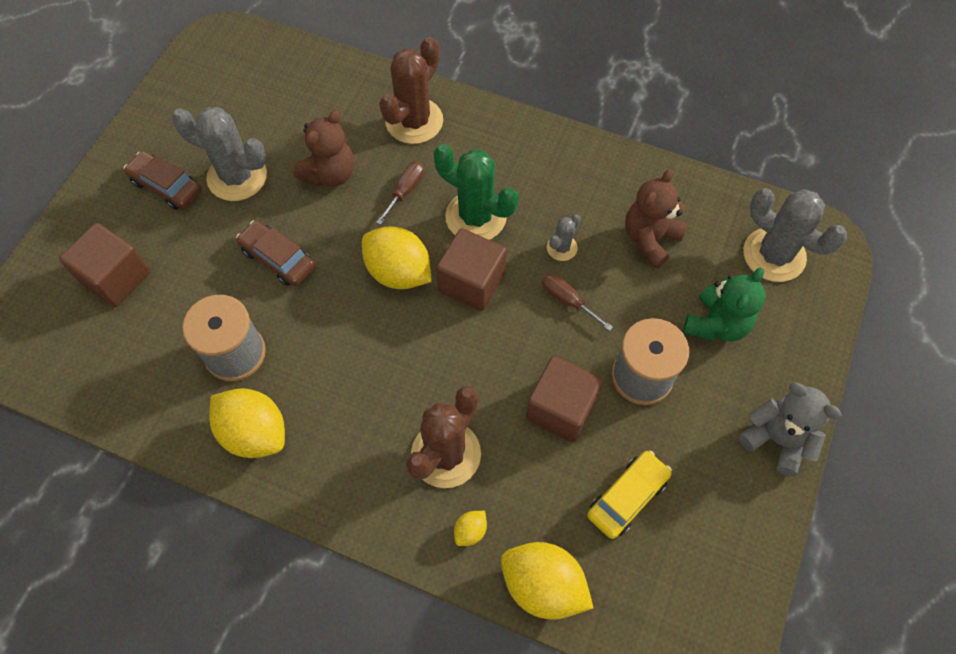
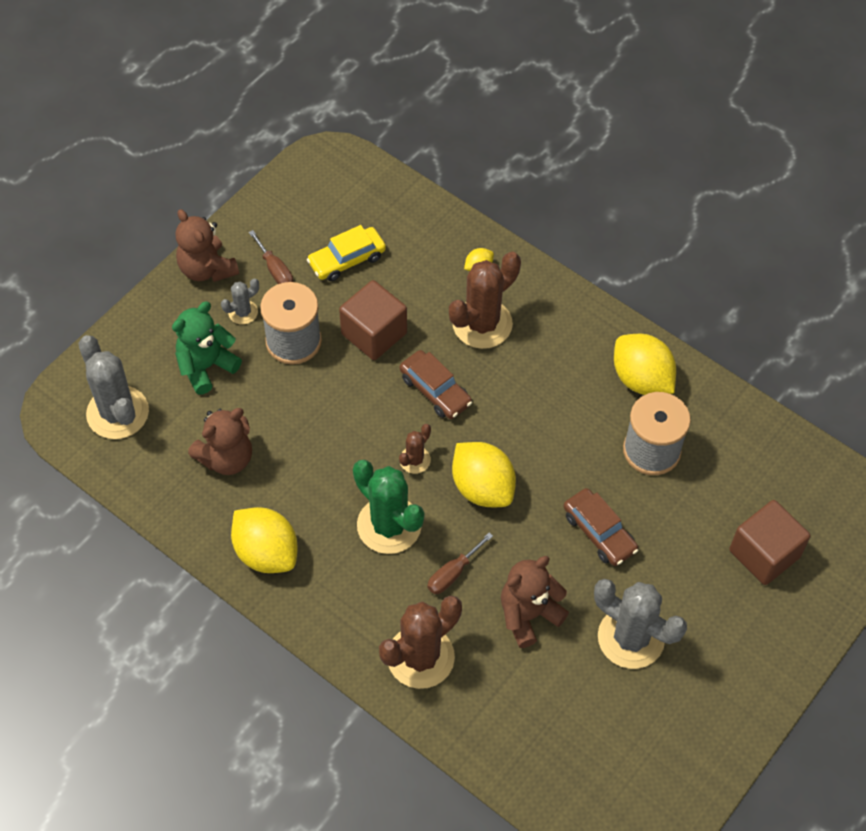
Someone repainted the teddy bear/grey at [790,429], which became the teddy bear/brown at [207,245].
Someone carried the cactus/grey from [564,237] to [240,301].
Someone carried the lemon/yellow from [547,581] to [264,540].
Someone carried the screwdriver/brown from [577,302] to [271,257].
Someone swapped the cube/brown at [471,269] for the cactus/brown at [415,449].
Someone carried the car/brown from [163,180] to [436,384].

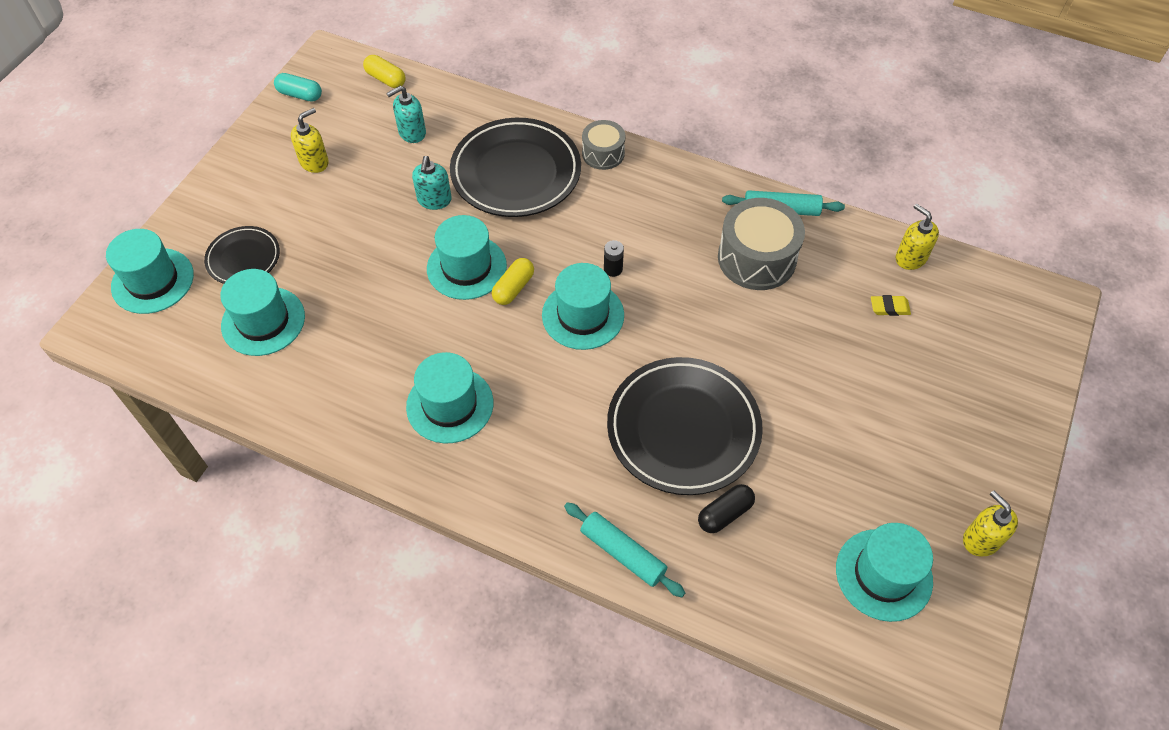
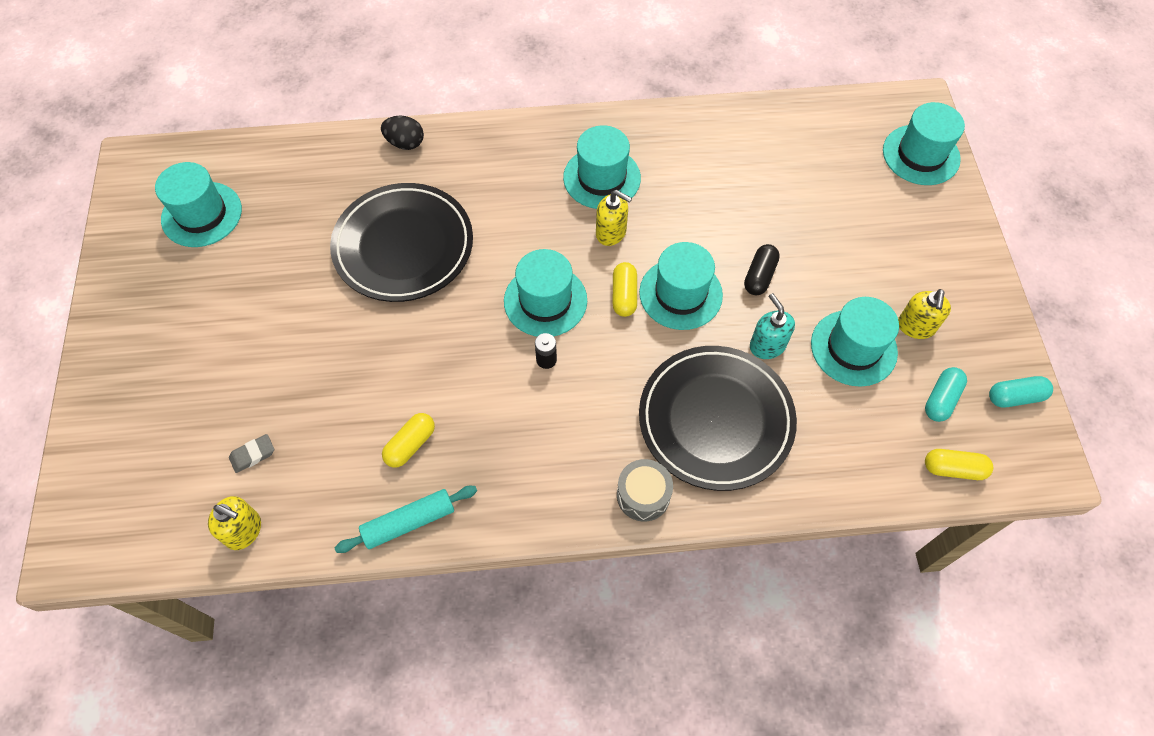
Someone repainted the eraser/yellow at [891,305], which became the eraser/grey at [251,453].
Someone swapped the rolling pin/turquoise at [624,549] for the egg/black at [402,133].
Someone swapped the drum/grey at [761,244] for the capsule/yellow at [408,440].
Someone carried the soap dispenser/yellow from [990,524] to [614,218].
Someone carried the capsule/black from [726,508] to [762,269].
Someone carried the hat/turquoise from [262,312] to [855,342].
Someone put down the capsule/turquoise at [946,394].
Someone took away the plate/black at [242,255].
Someone took away the soap dispenser/turquoise at [406,114].

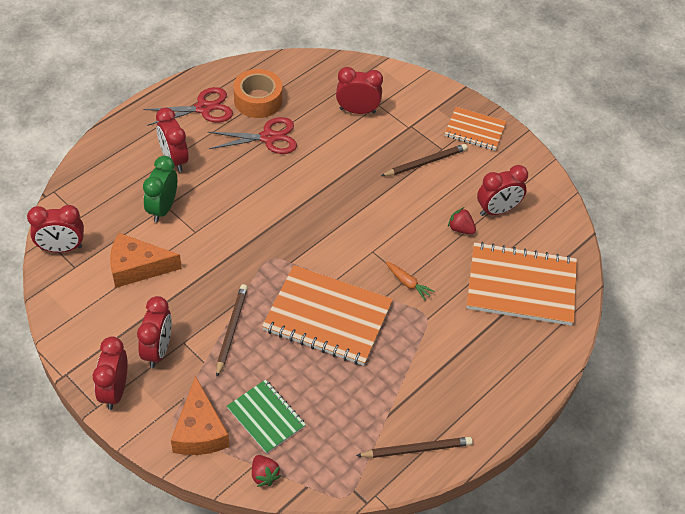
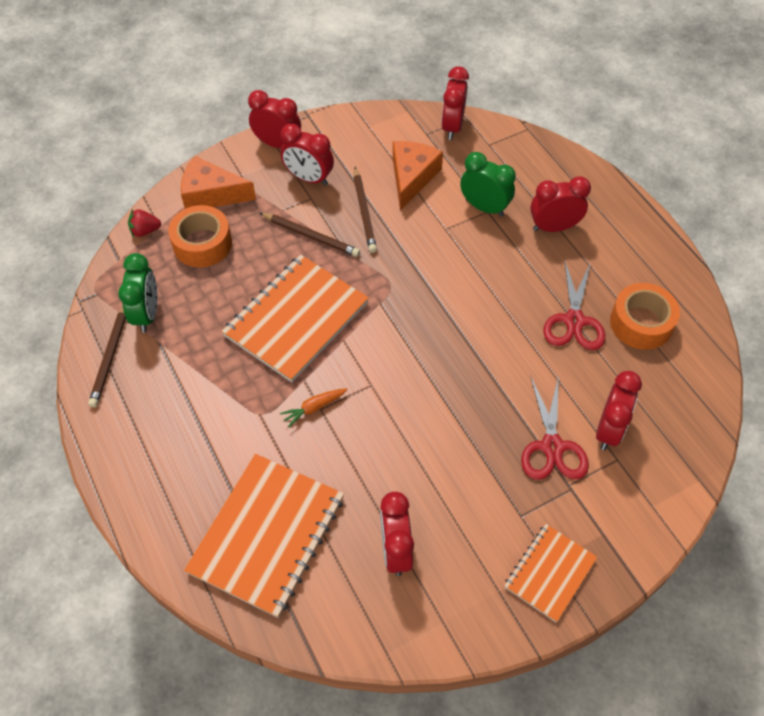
Someone put down the clock/green at [137,293].
Someone swapped the notebook/green at [266,417] for the tape/orange at [200,236].
Someone carried the pencil/brown from [424,160] to [365,210].
Someone carried the scissors/red from [188,106] to [555,427].
Someone took away the strawberry/red at [462,220].

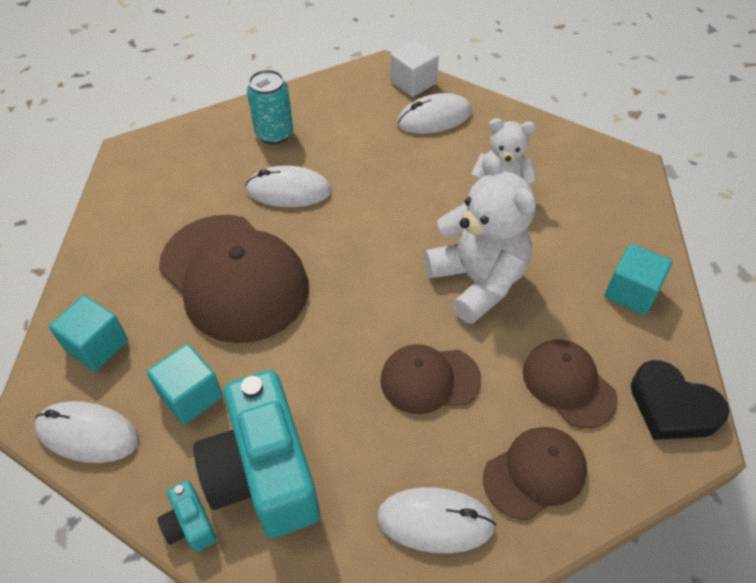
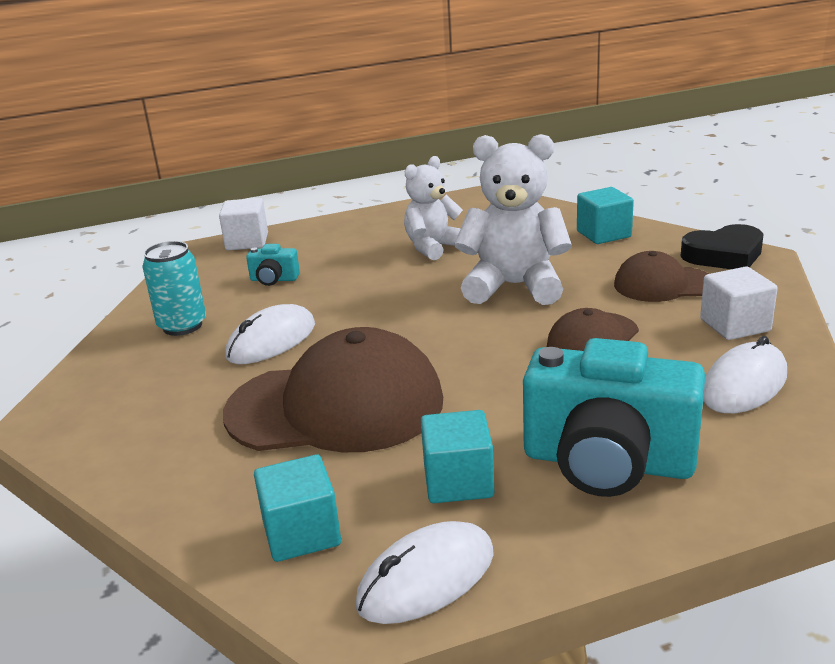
Someone carried the camera/turquoise from [187,516] to [273,265].
Someone swapped the cap/brown at [535,473] for the cube/white at [739,303].
Someone took away the mouse/white at [434,113].

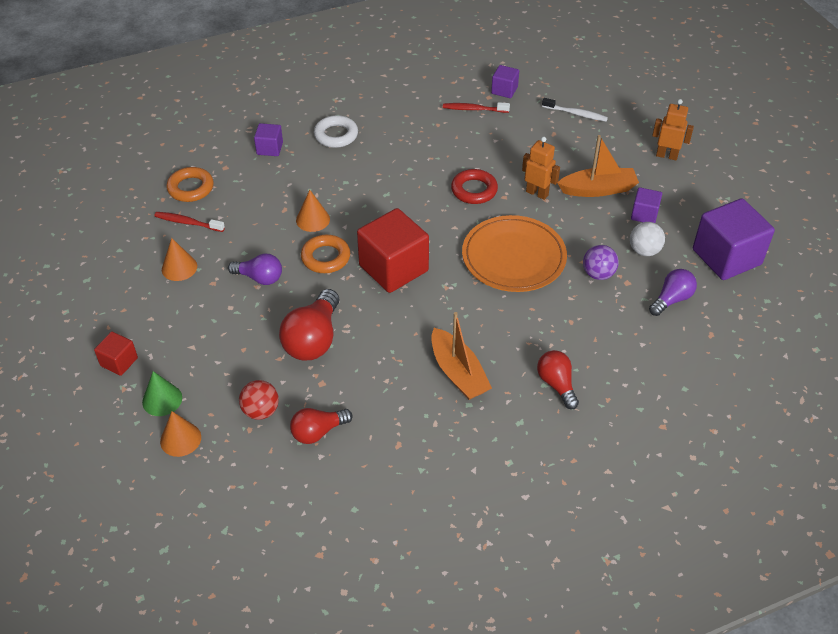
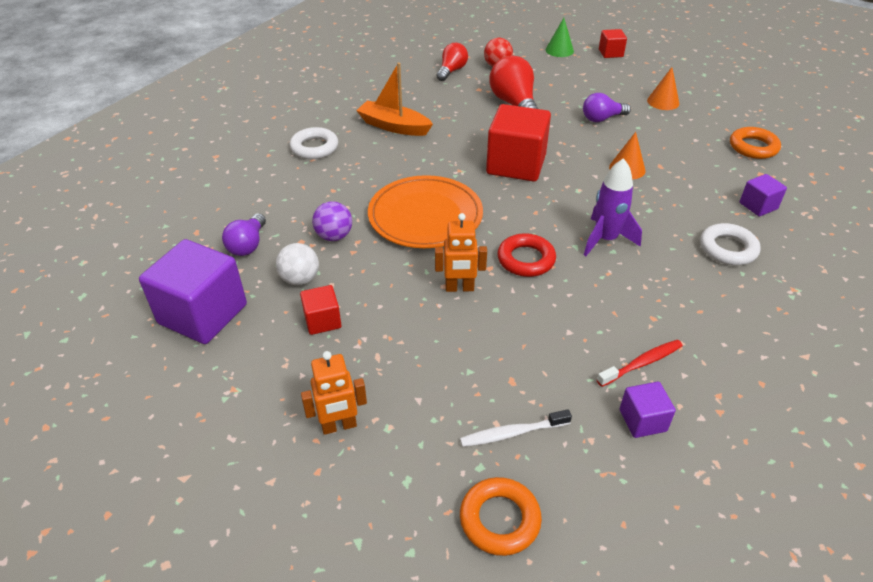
Someone swapped the light bulb/red at [558,379] for the ring/white at [314,143].
Someone repainted the cube/purple at [646,205], which became the cube/red at [321,310].
Someone carried the ring/orange from [325,254] to [501,516].
Someone put down the rocket/purple at [613,207].
Someone took away the toothbrush/red at [189,222].
Someone took away the cone/orange at [180,434].
Someone took away the boat/orange at [598,166].

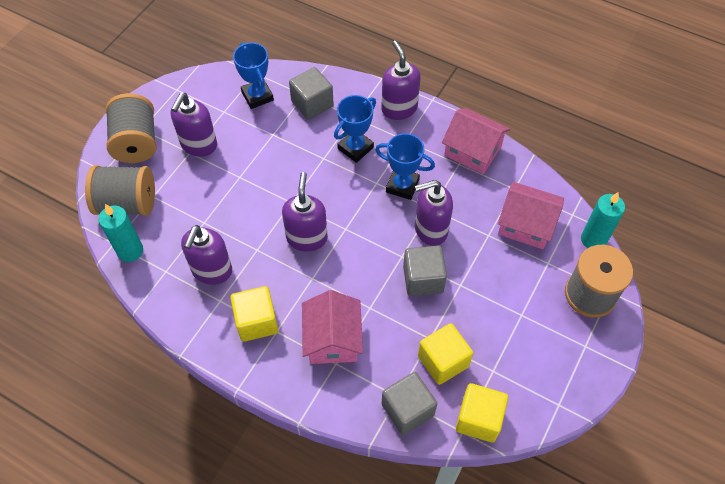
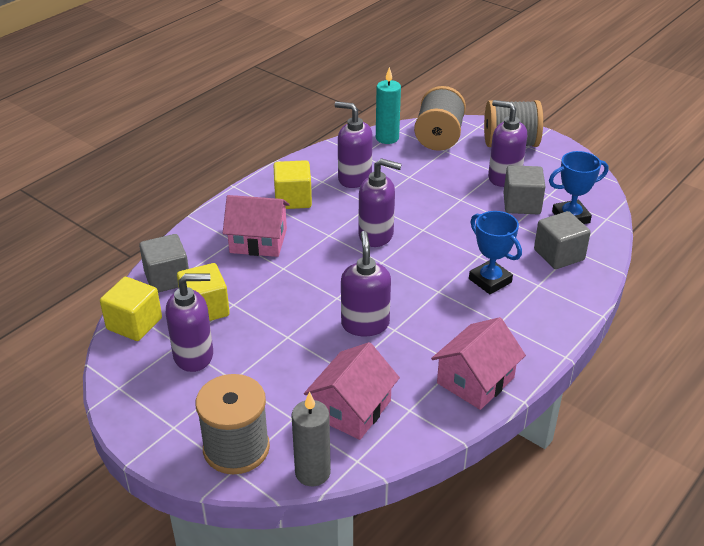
Someone carried the soap dispenser/purple from [401,80] to [189,322].
Someone repainted the candle/turquoise at [603,220], which became the candle/grey at [311,438].
Someone carried the cube/grey from [425,270] to [524,189].
Someone took away the trophy/blue at [405,166].

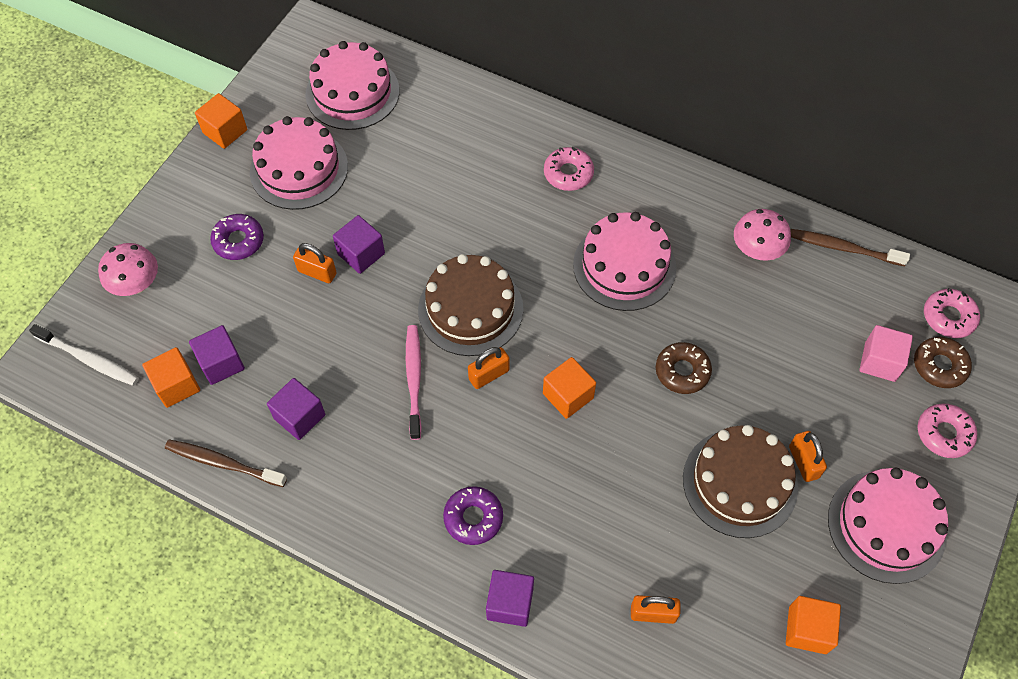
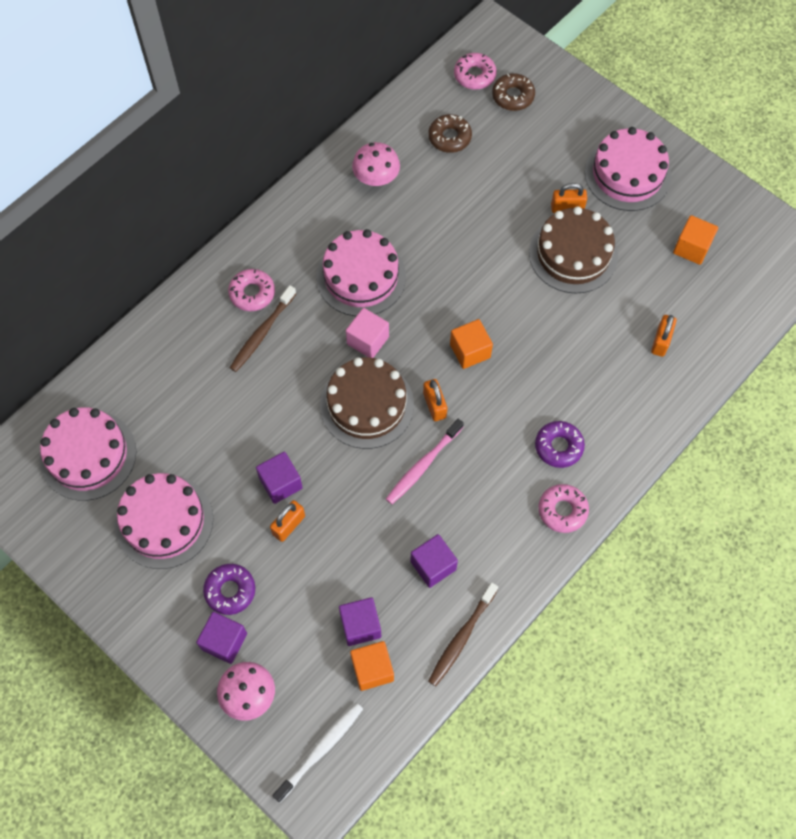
Someone carried the cube/purple from [510,598] to [221,638].
Someone carried the toothbrush/brown from [850,247] to [263,328].
Someone carried the cube/pink from [886,353] to [367,333].
Someone rotated the toothbrush/pink at [414,382] by 60 degrees counterclockwise.
Someone carried the donut/brown from [684,368] to [450,133].
Someone carried the donut/pink from [947,431] to [563,508].
Someone took away the cube/orange at [221,121].

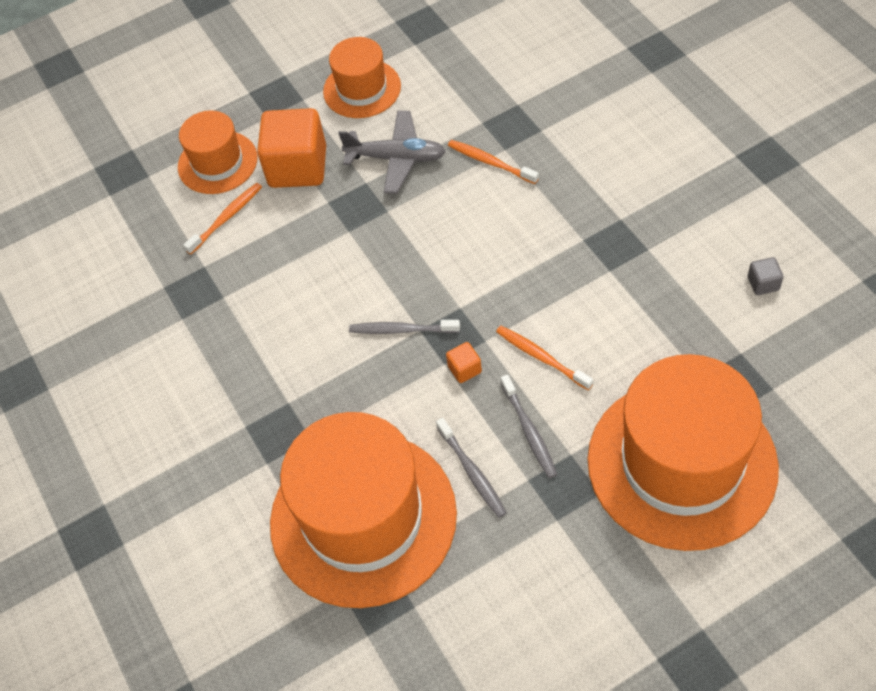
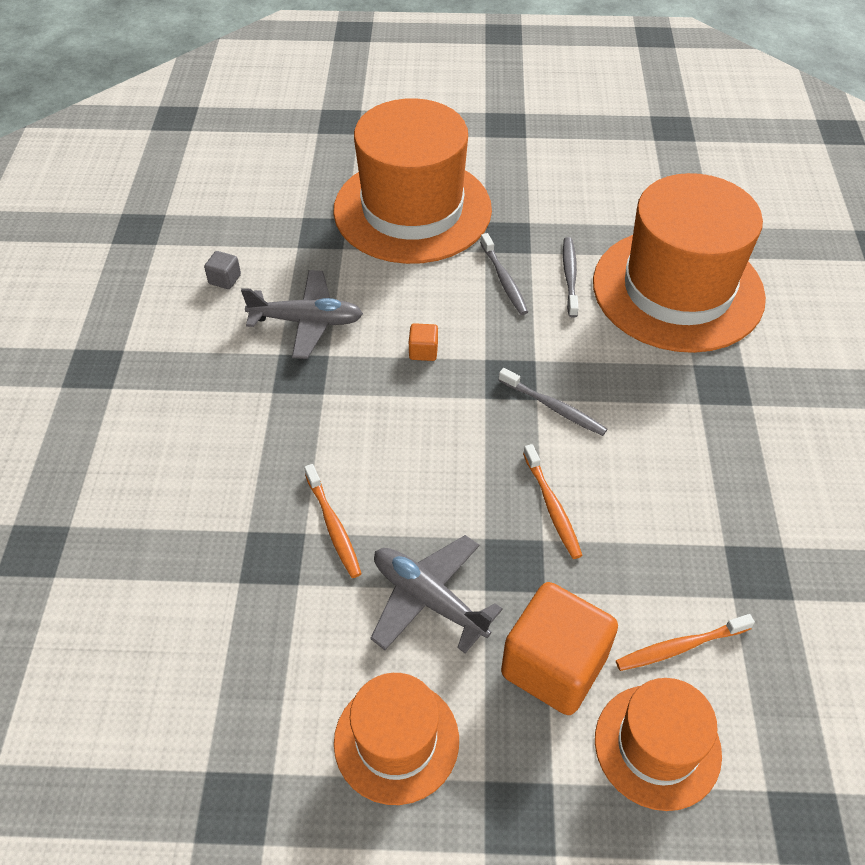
Someone put down the plane/grey at [302,314].
Someone carried the cube/orange from [464,362] to [423,342].
Someone rotated the toothbrush/grey at [529,426] by 150 degrees clockwise.
Someone carried the toothbrush/orange from [544,358] to [553,501].

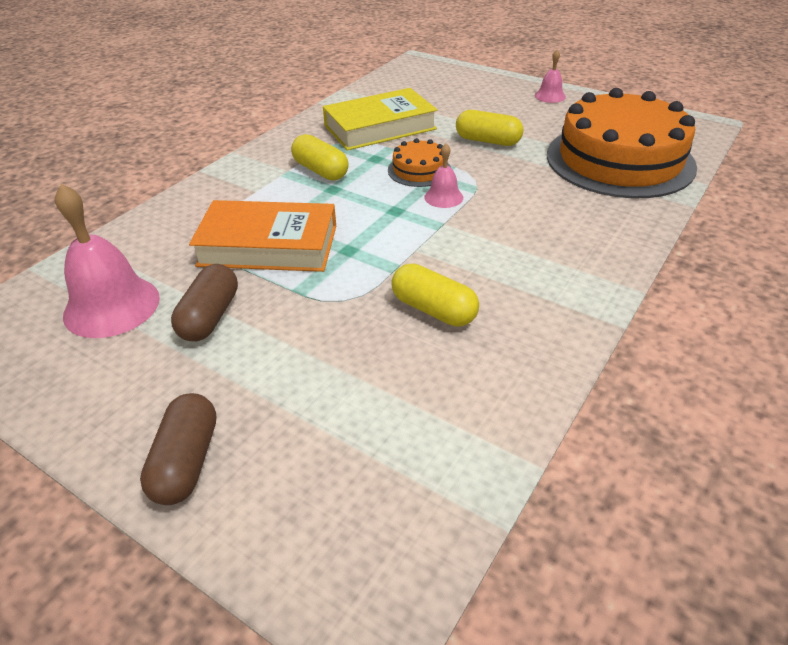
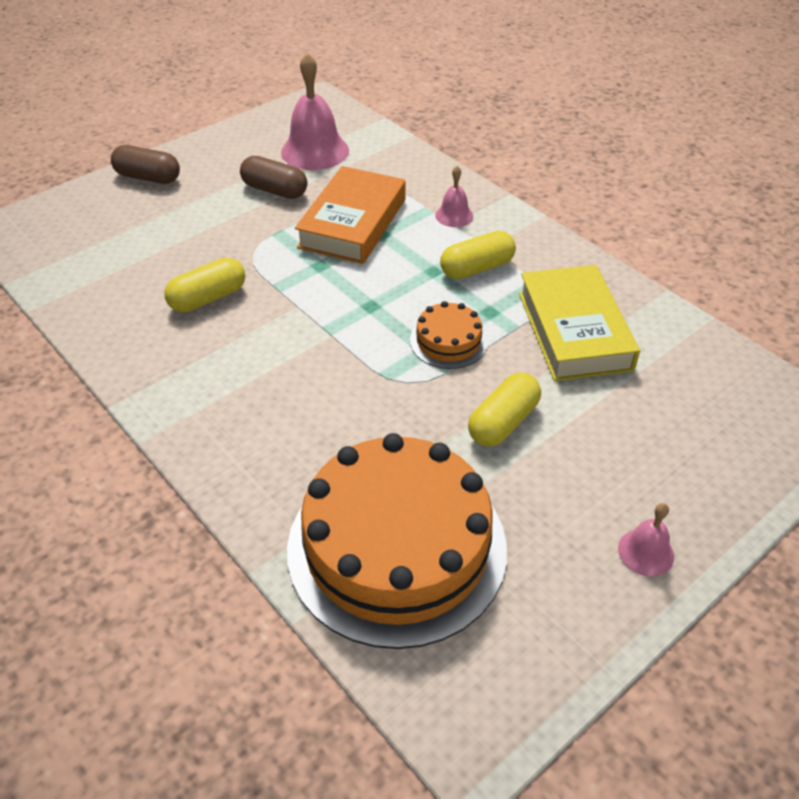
Someone carried the bell/pink from [443,176] to [454,196].

